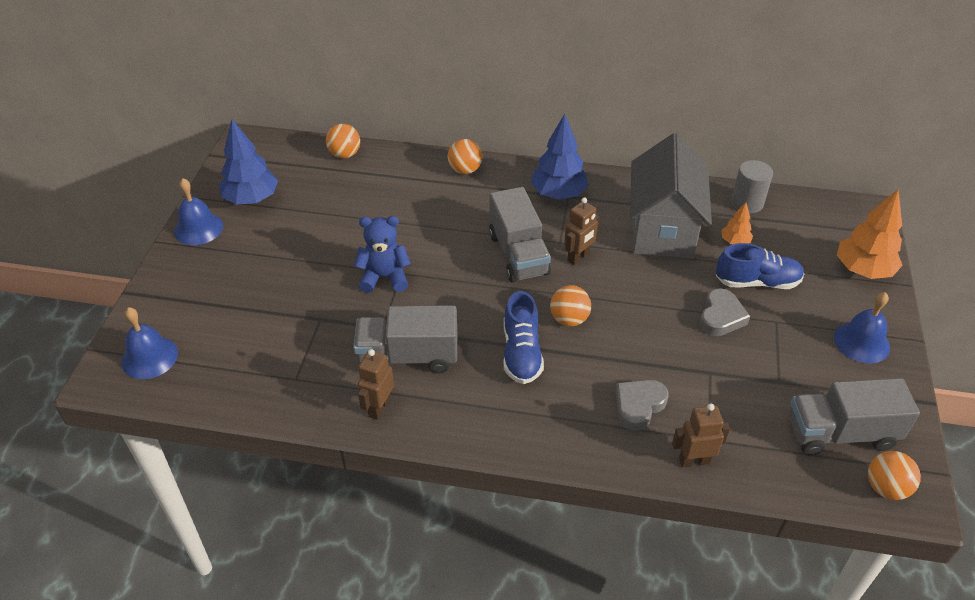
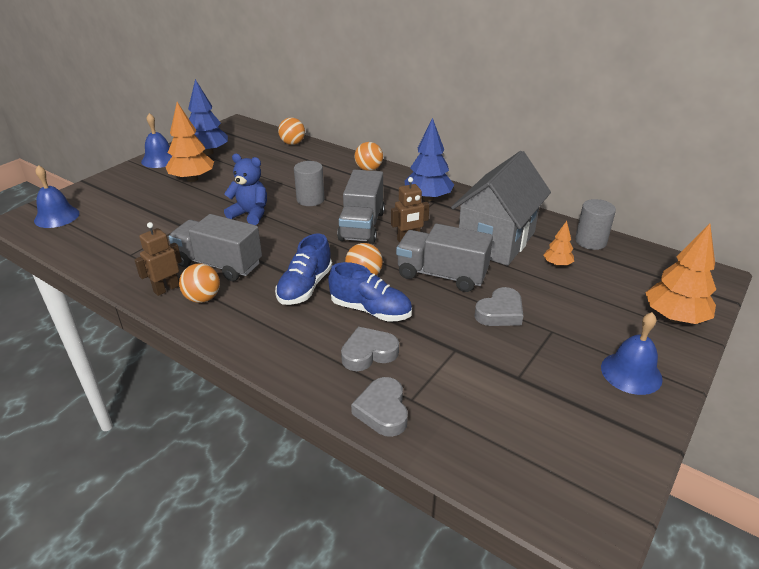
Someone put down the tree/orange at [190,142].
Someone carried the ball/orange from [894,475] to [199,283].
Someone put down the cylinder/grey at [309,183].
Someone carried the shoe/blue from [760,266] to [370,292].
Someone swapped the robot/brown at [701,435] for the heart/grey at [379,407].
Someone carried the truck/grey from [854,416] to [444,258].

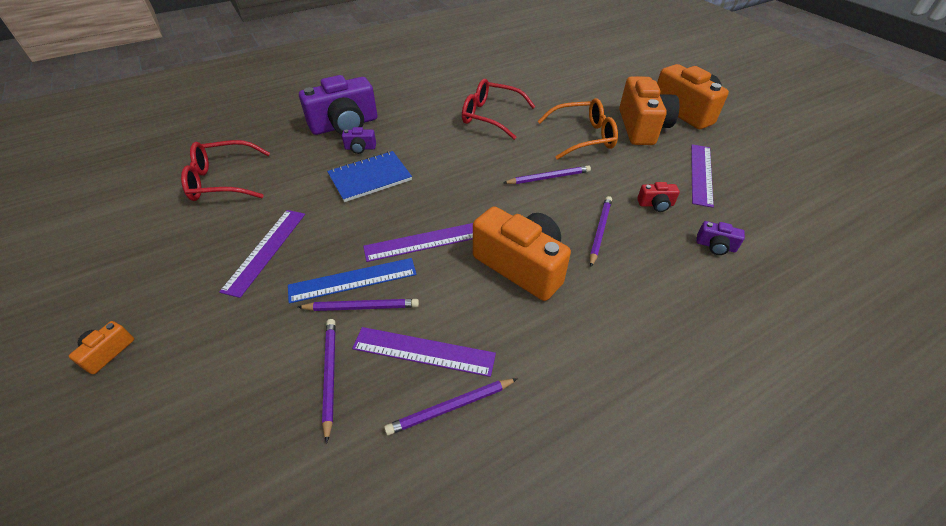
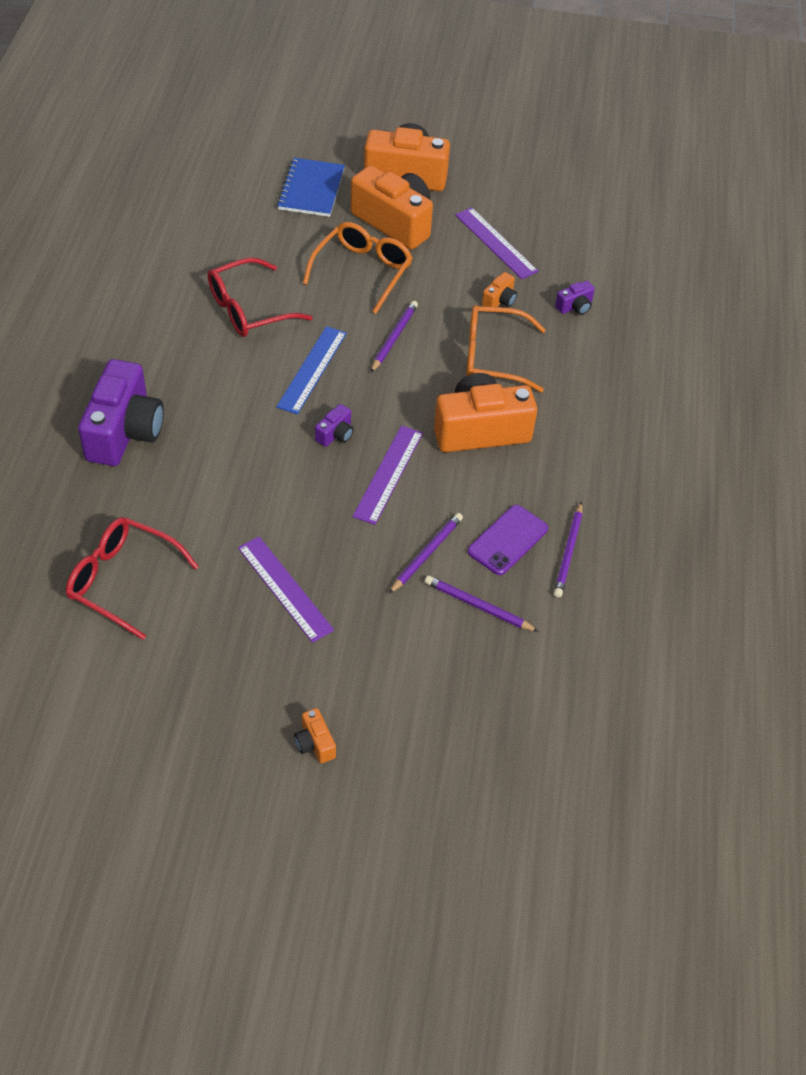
Someone rotated the glasses/red at [225,170] by 90 degrees clockwise.
Someone carried the ruler/blue from [352,280] to [311,370].
Someone carried the notebook/blue from [369,176] to [311,187].
Someone carried the camera/purple from [359,140] to [334,425].
Someone swapped the pencil/purple at [601,231] for the glasses/orange at [506,348].
Someone swapped the ruler/purple at [424,352] for the phone/purple at [508,540].
Someone repainted the camera/red at [658,197], which became the camera/orange at [499,289].

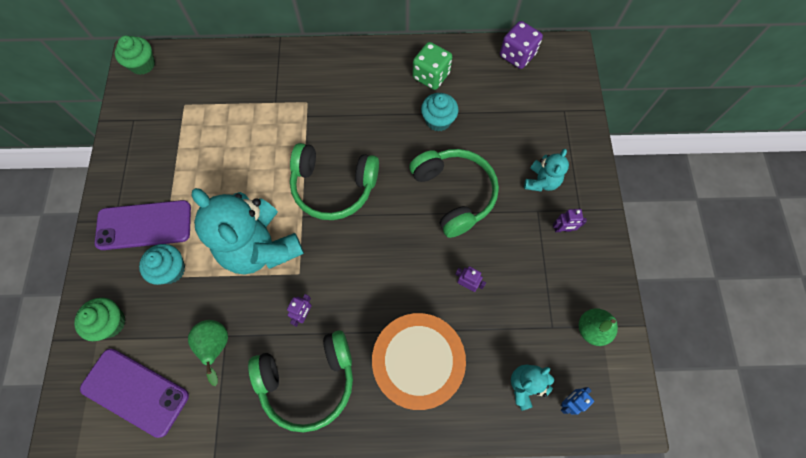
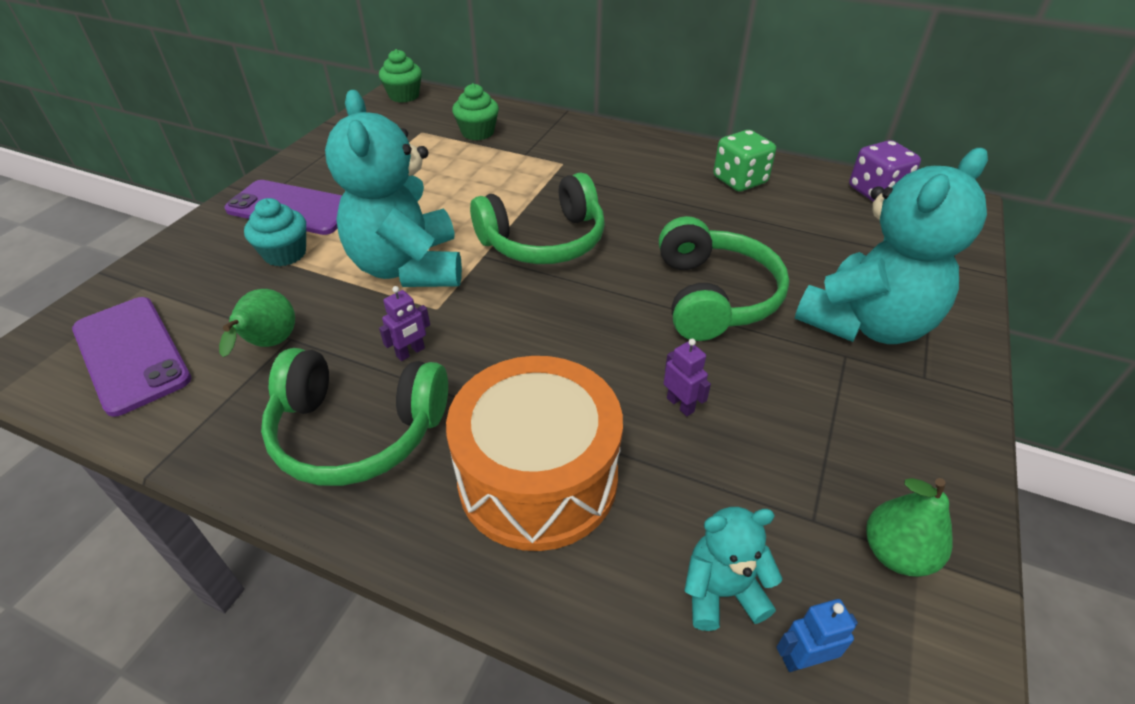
Someone carried the cupcake/green from [100,319] to [475,112].
Someone rotated the headphones/green at [334,181] by 60 degrees counterclockwise.
Someone scaled the teddy bear/turquoise at [546,170] by 2.09.
Someone took away the cupcake/turquoise at [440,112].
Someone took away the robot/purple at [570,220].

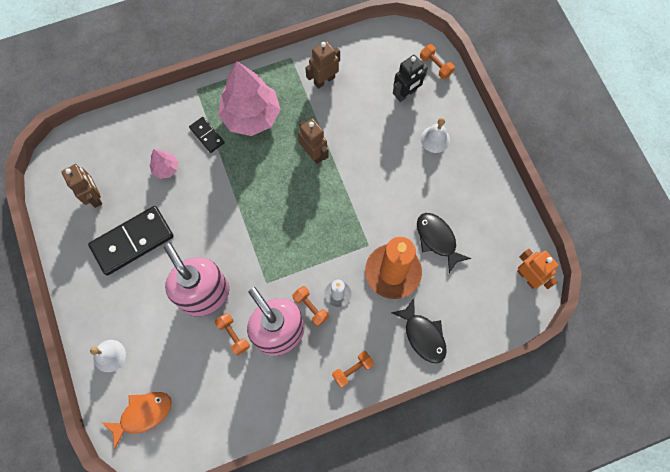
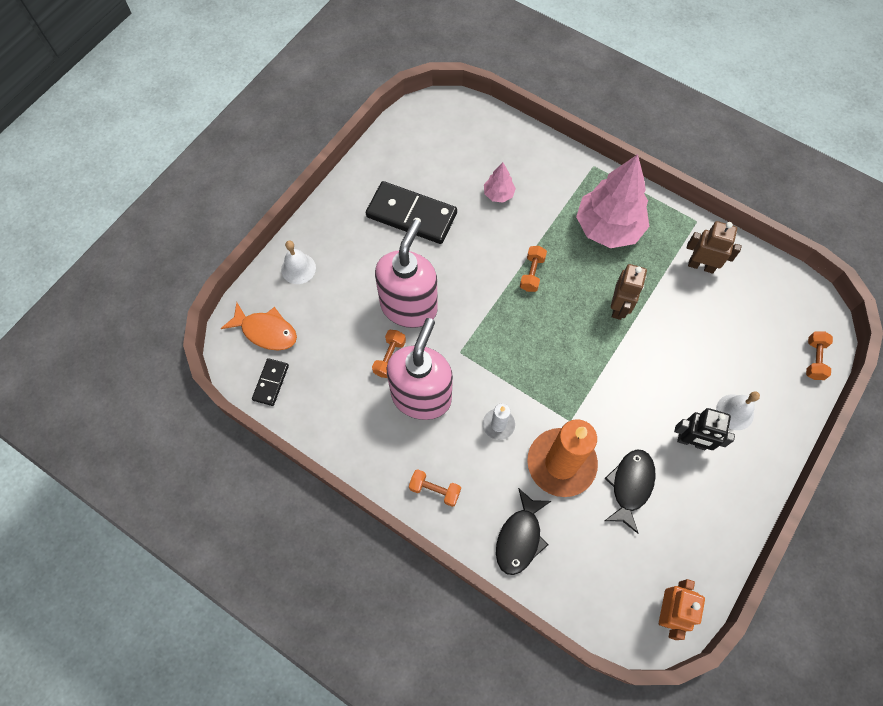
Someone carried the domino/black from [207,135] to [270,382].
Someone carried the dumbbell/orange from [310,306] to [533,269].
Someone carried the robot/black from [410,78] to [704,429].
Someone took away the robot/brown at [82,186].

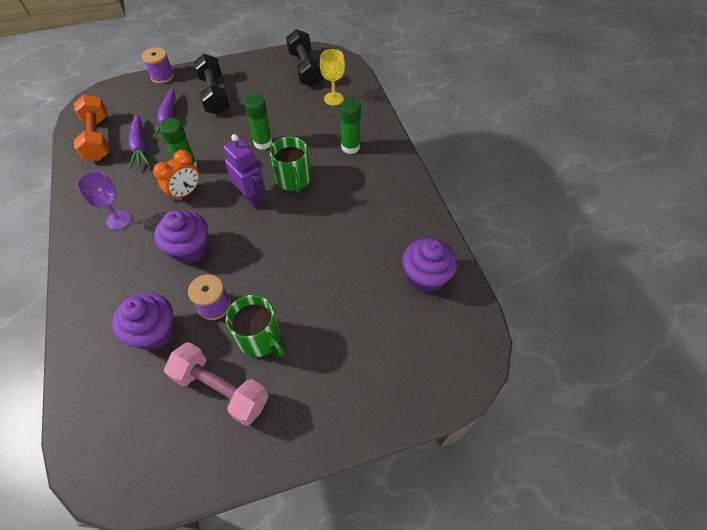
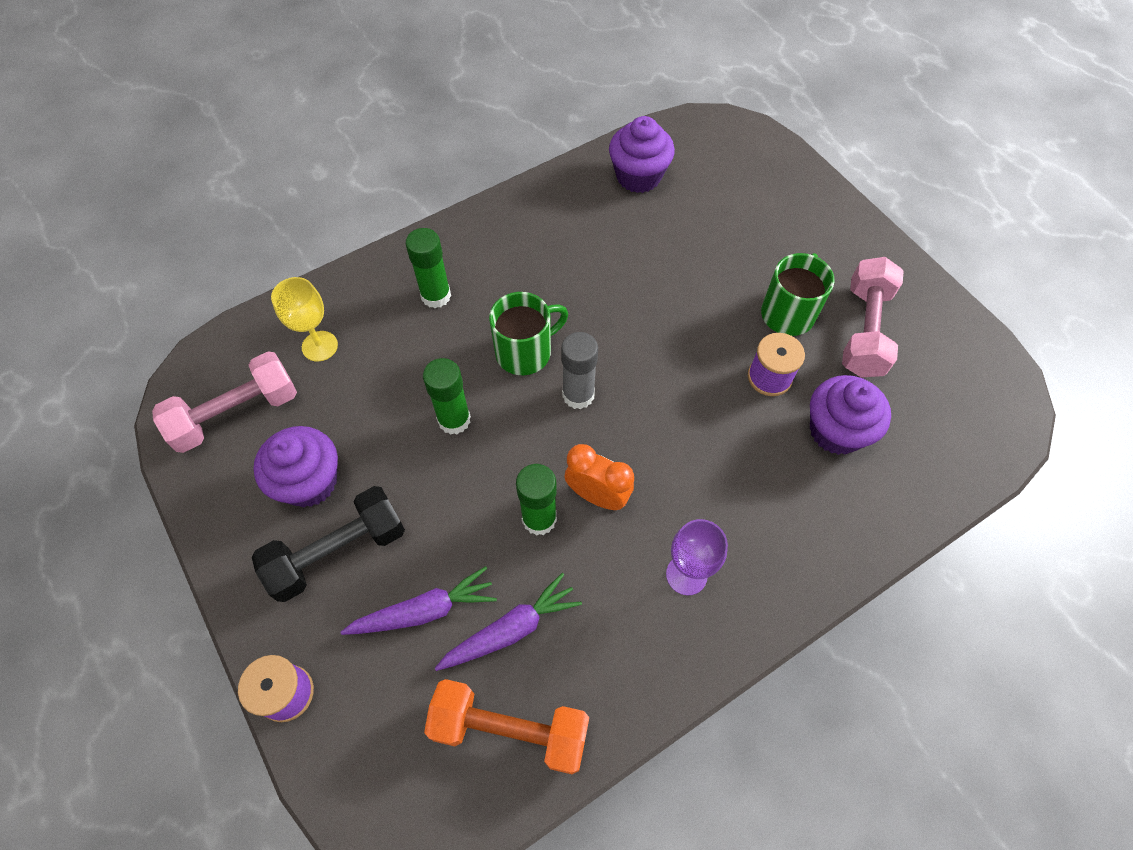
Someone repainted the dumbbell/black at [304,58], which became the dumbbell/pink at [224,402].
Someone carried the cupcake/purple from [181,236] to [295,466].
Someone rotated the dumbbell/orange at [91,127] by 45 degrees clockwise.
Someone swapped the robot/purple at [244,171] for the glue stick/grey at [579,370].

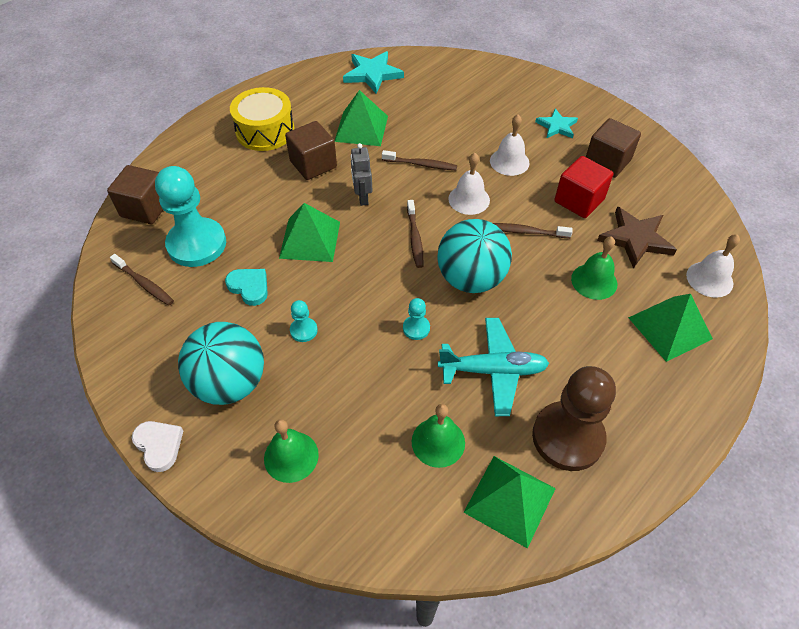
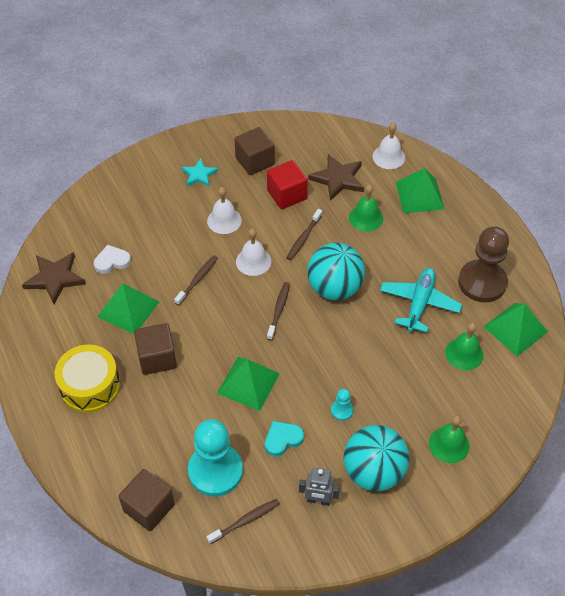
Someone repainted the star/turquoise at [373,72], which became the star/brown at [54,278].
Someone carried the heart/white from [157,446] to [112,259].
Someone rotated the toothbrush/brown at [415,234] by 90 degrees counterclockwise.
Someone carried the robot/grey from [361,174] to [319,487].
Someone took away the pawn/turquoise at [416,319].

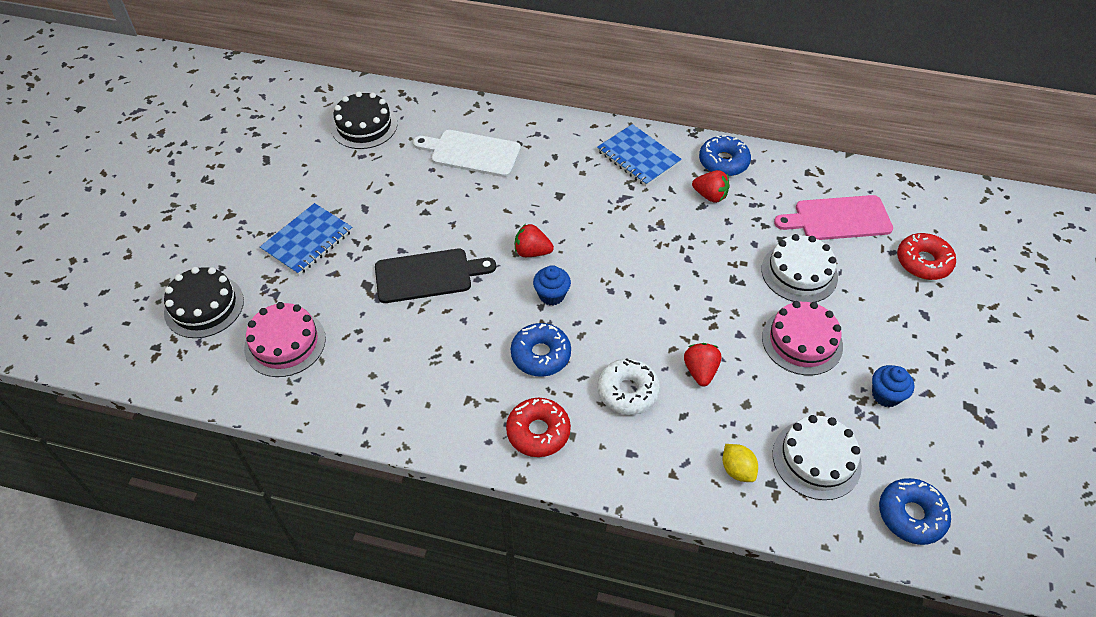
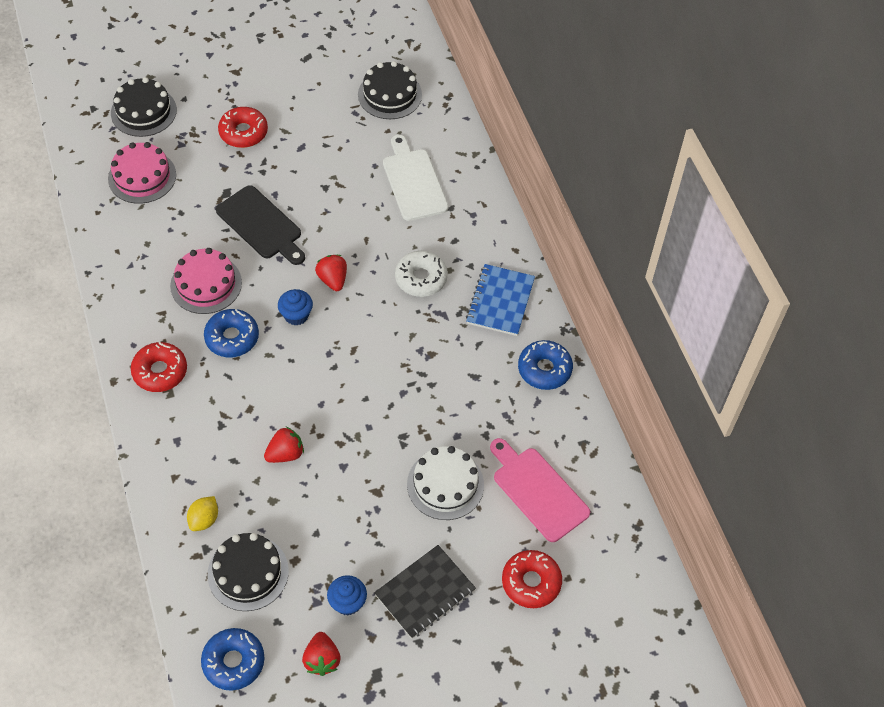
Someone carried the cake/pink from [802,338] to [206,281].
Someone repainted the cake/white at [817,457], which became the cake/black at [248,572].
Someone swapped the notebook/blue at [306,239] for the donut/red at [243,127].
Someone carried the strawberry/red from [711,186] to [321,654].
Someone put down the notebook/black at [425,592].
Someone carried the donut/white from [628,386] to [421,274].

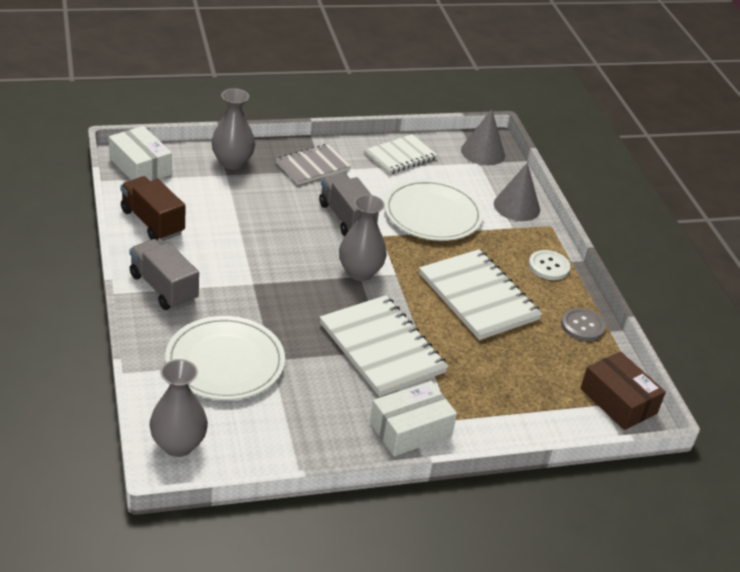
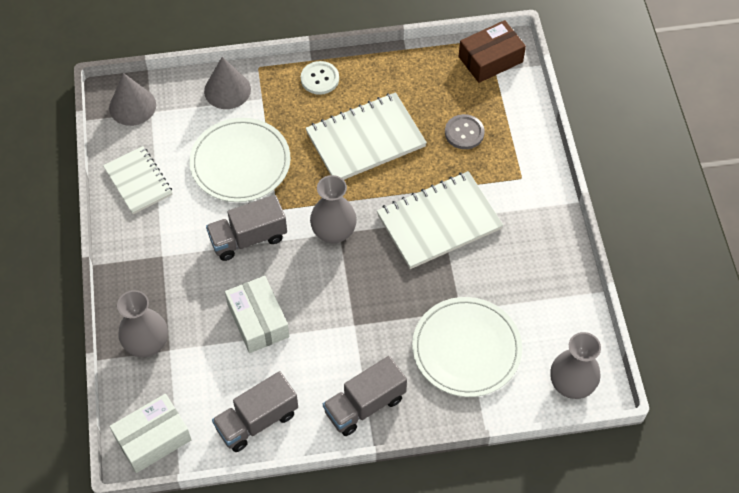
Someone repainted the truck/brown at [153,208], which became the truck/grey at [255,411].
Someone carried the box/white from [413,418] to [257,314].
Someone carried the button/grey from [583,324] to [465,131].
Someone took away the notebook/grey at [313,164].

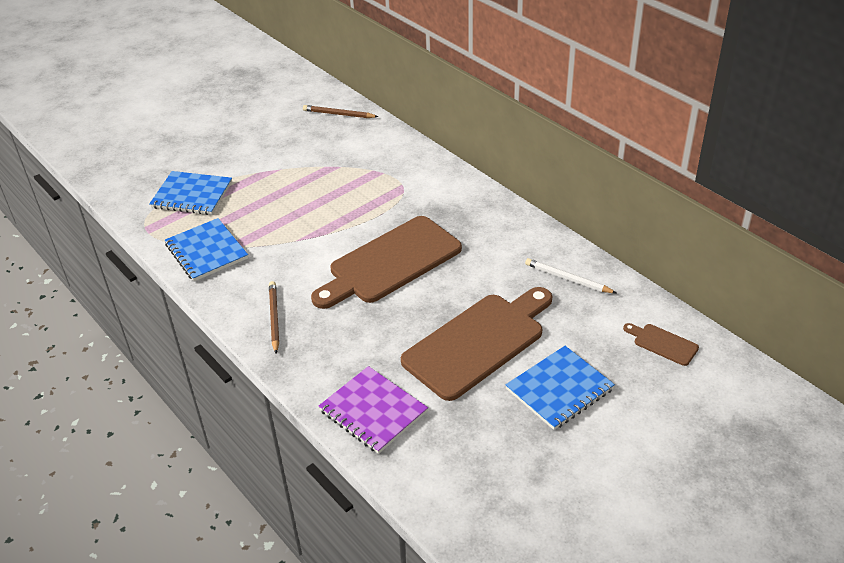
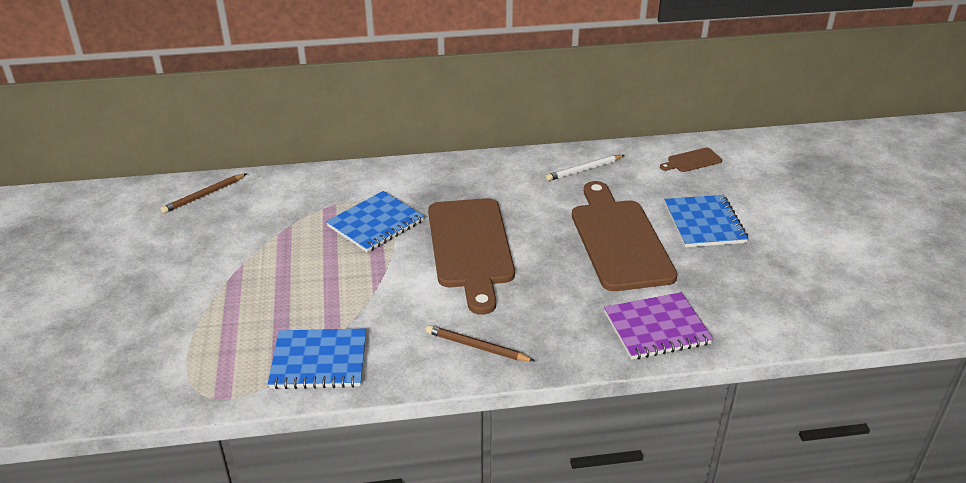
Someone carried the notebook/blue from [190,193] to [375,222].

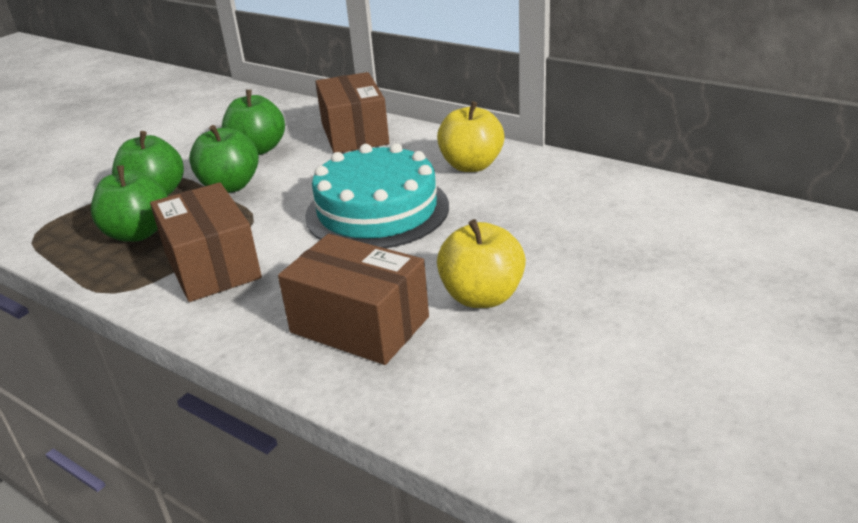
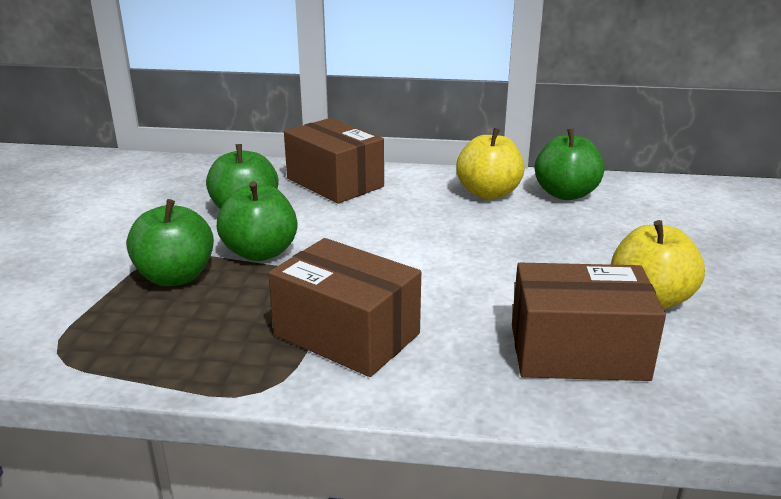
Someone carried the apple/green from [129,203] to [569,164].
Someone took away the cake/turquoise at [377,195].

